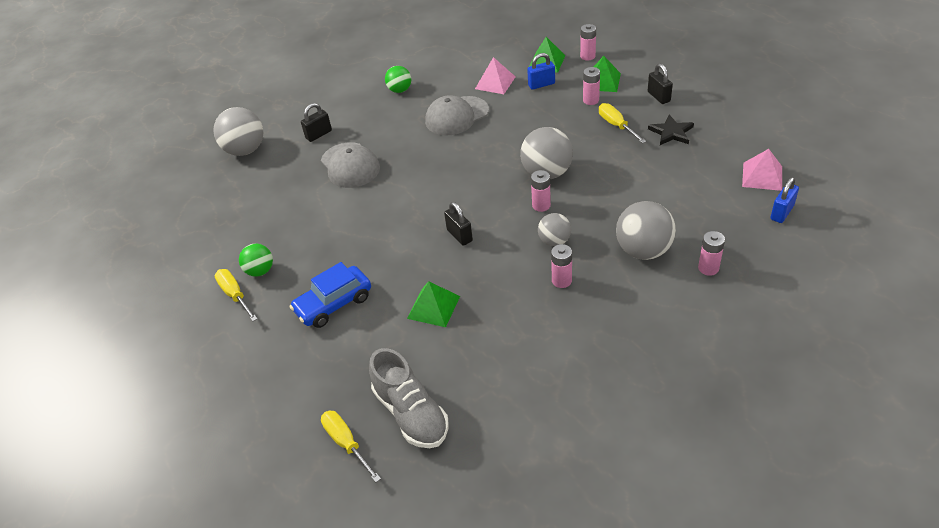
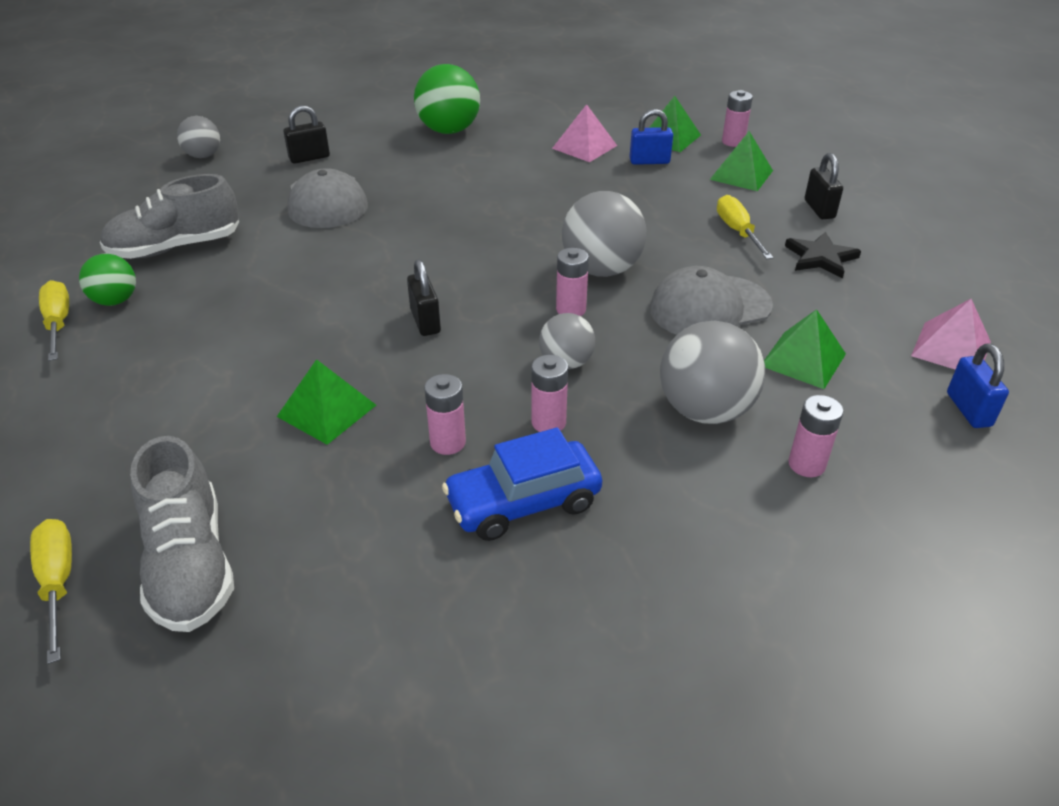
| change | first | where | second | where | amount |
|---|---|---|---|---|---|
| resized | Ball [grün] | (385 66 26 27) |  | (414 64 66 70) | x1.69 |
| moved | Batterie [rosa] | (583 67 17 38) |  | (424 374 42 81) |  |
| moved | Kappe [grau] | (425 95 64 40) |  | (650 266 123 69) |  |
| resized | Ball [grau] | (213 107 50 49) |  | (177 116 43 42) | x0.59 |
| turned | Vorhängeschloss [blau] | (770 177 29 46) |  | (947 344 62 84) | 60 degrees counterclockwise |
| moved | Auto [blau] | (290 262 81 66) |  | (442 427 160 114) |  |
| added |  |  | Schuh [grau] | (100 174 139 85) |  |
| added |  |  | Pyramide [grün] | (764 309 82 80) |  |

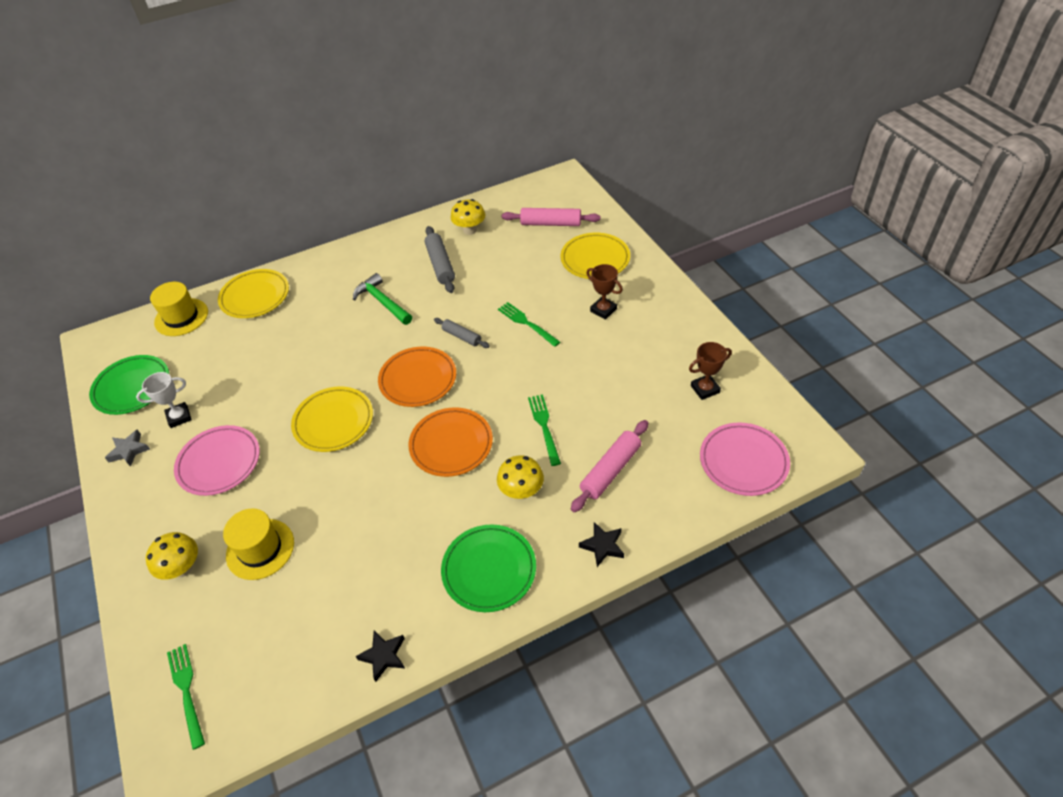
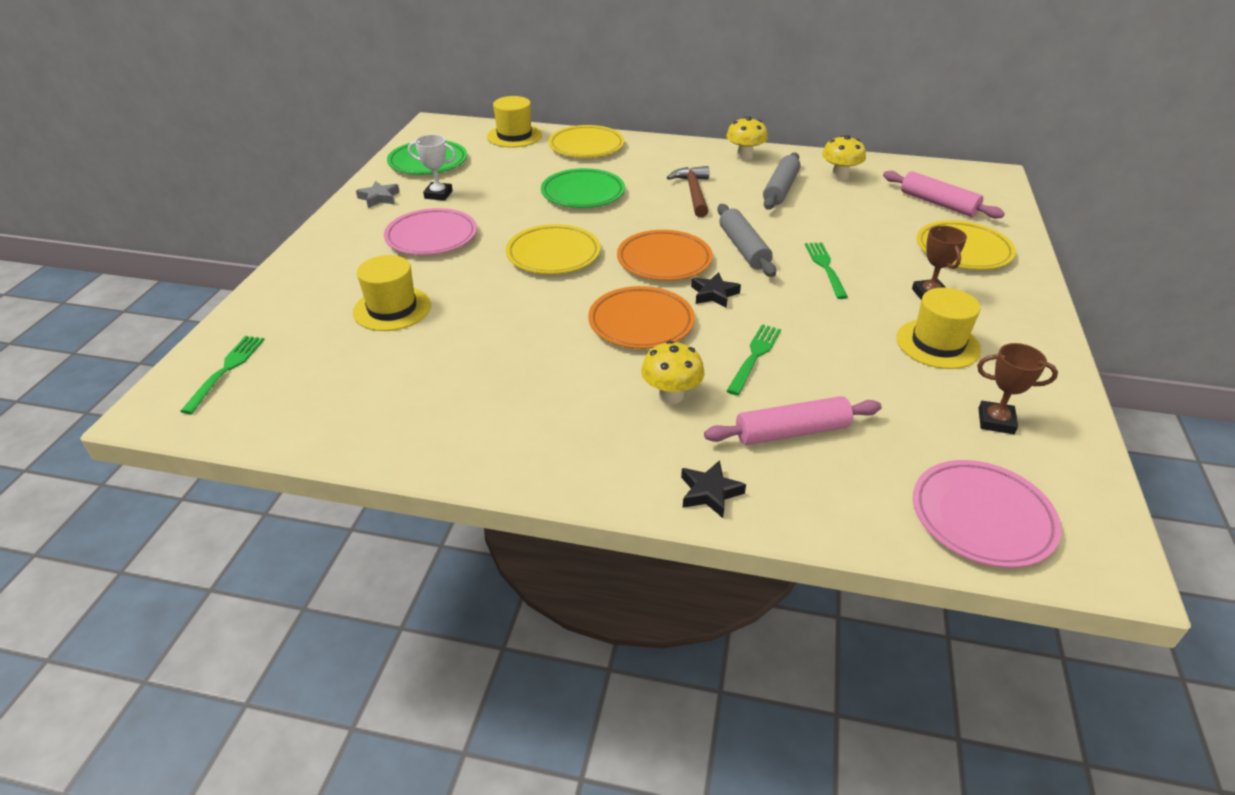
| change | first | where | second | where | amount |
|---|---|---|---|---|---|
| recoloured | Hammer [grün] | (353 273 59 52) | Hammer [braun] | (667 166 42 51) |  |
| resized | Nudelholz [grau] | (434 318 56 30) |  | (717 204 59 73) | x1.60 |
| moved | Teller [grün] | (441 524 95 88) |  | (541 168 84 40) |  |
| moved | Pilz [gelb] | (146 532 52 48) |  | (726 117 42 43) |  |
| moved | Stern [schwarz] | (356 630 49 52) |  | (691 272 50 36) |  |
| added |  |  | Hut [gelb] | (896 288 85 81) |  |

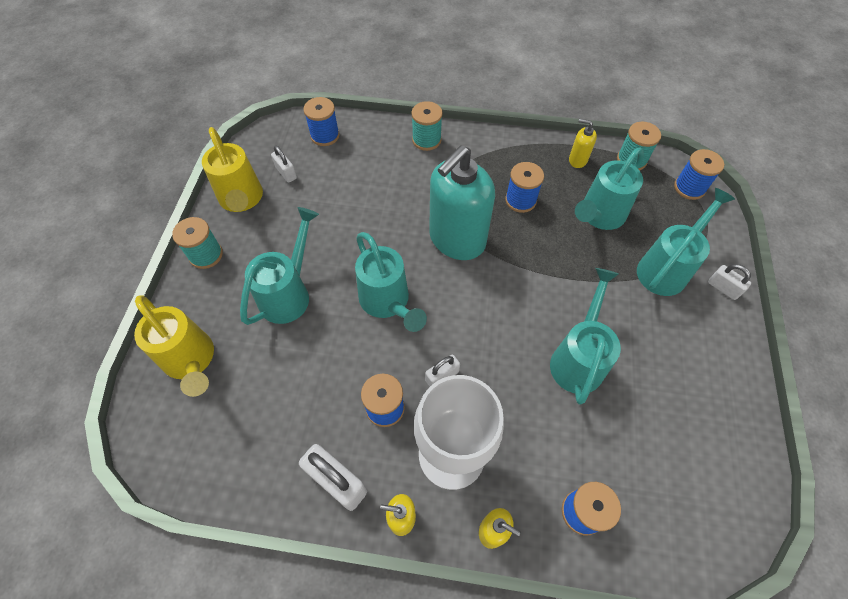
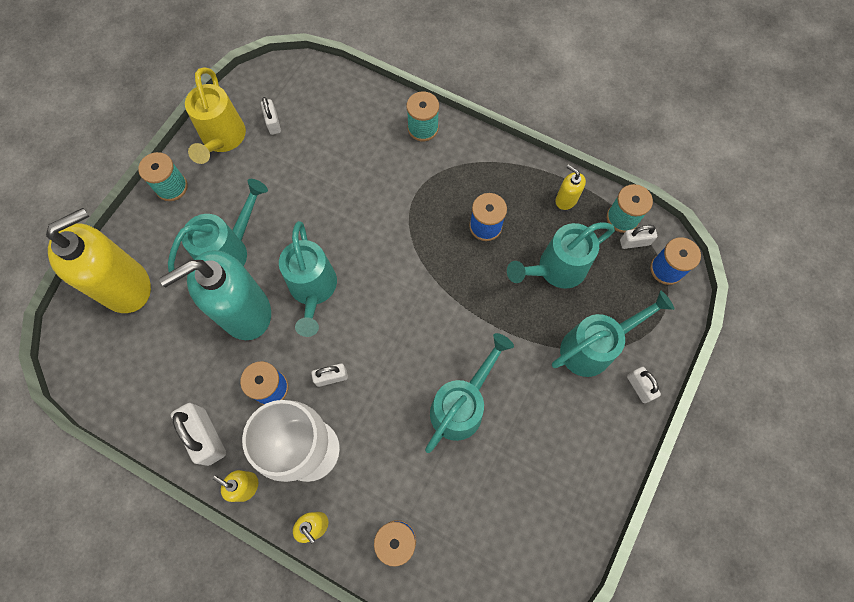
| change | first | where | second | where | amount |
|---|---|---|---|---|---|
| removed | Garnrolle [blau] | (303 97 37 49) |  |  |  |
| moved | Seifenspender [türkis] | (429 145 66 115) |  | (159 250 112 90) |  |
| replaced | Gießkanne [gelb] | (134 295 80 102) | Seifenspender [gelb] | (46 208 105 105) |  |
| added |  |  | Vorhängeschloss [weiß] | (620 225 37 24) |  |

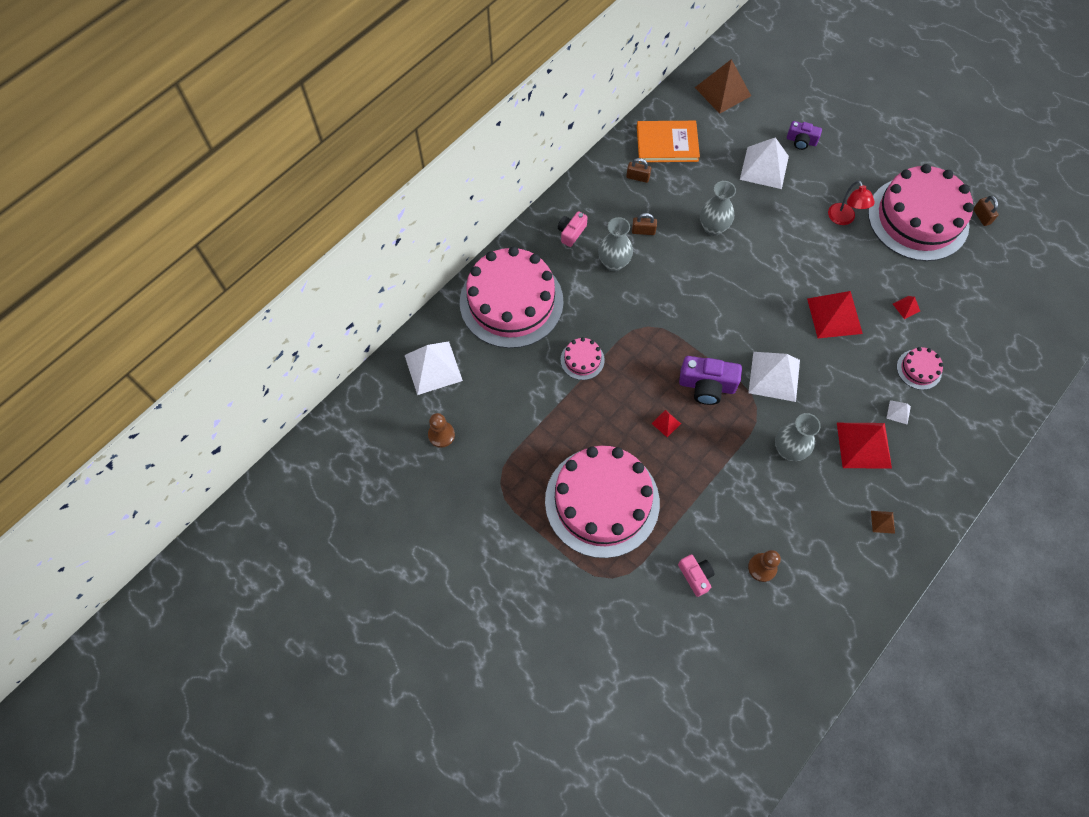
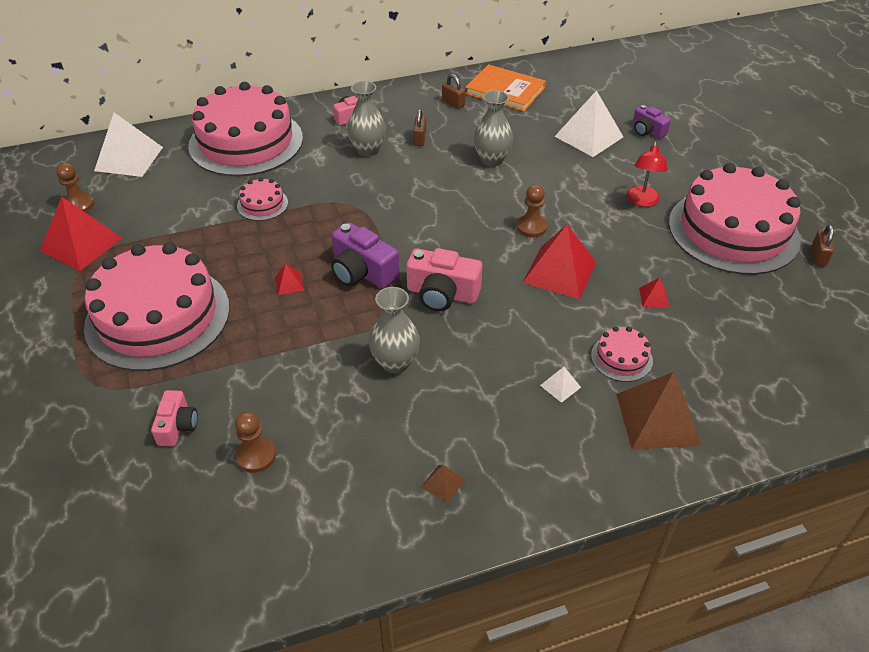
| change | first | where | second | where | amount |
|---|---|---|---|---|---|
| moved | Pyramide [braun] | (695 59 56 55) |  | (616 372 86 78) |  |
| turned | Vorhängeschloss [braun] | (632 213 25 22) |  | (413 109 13 37) | 60 degrees clockwise |
| replaced | Pyramide [weiß] | (748 352 52 50) | Kamera [rosa] | (406 248 76 64) |  |
| moved | Pyramide [rot] | (837 423 55 46) |  | (40 197 82 74) |  |
| added |  |  | Bauer [braun] | (517 185 30 52) |  |

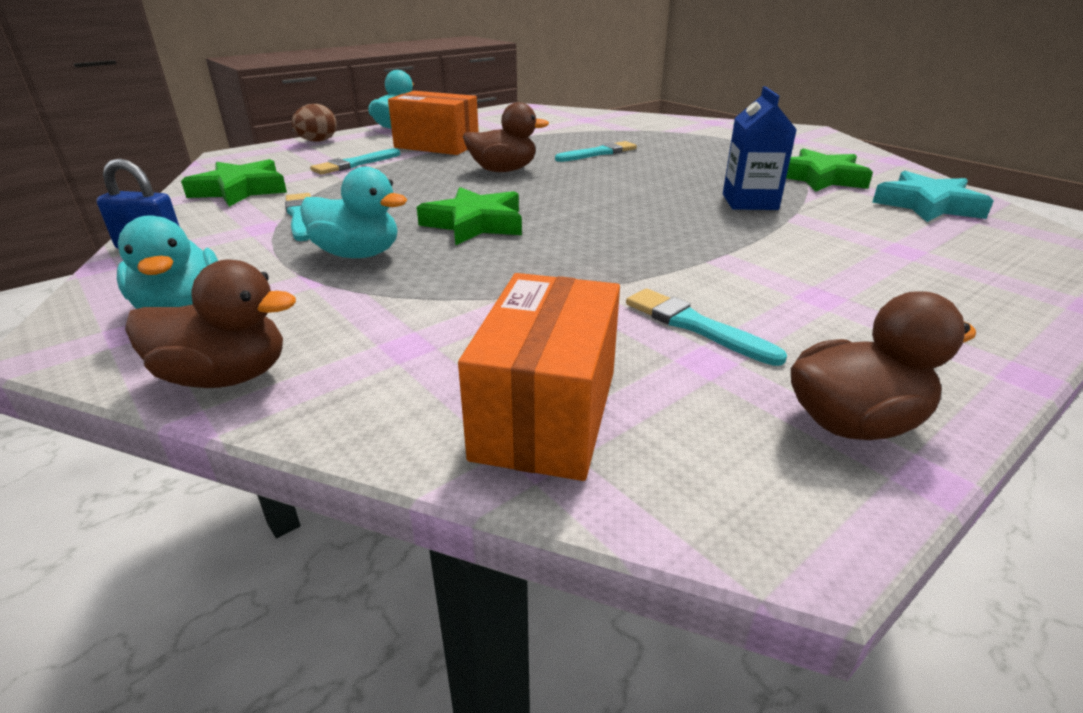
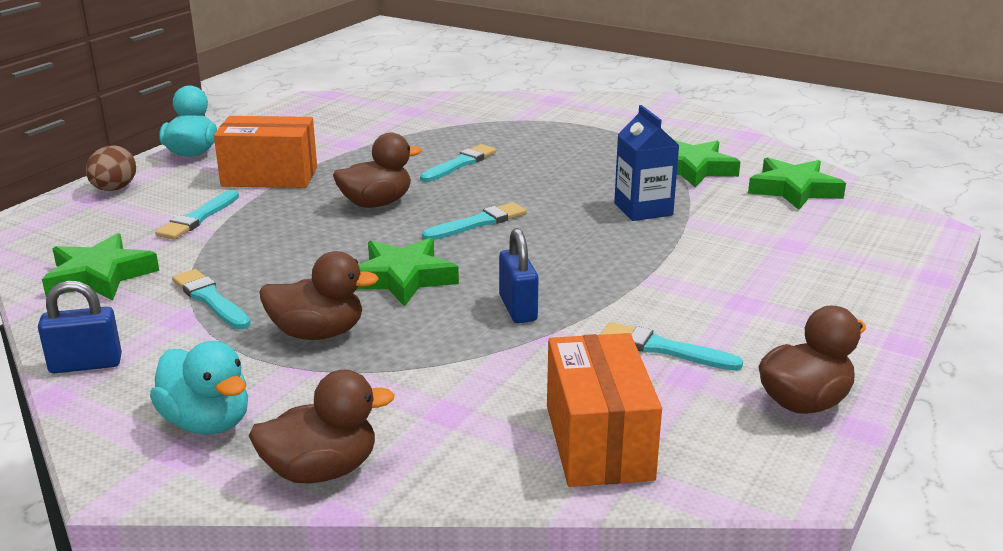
| change | first | where | second | where | amount |
|---|---|---|---|---|---|
| recoloured | Ente [türkis] | (300 167 107 91) | Ente [braun] | (259 251 120 89) |  |
| recoloured | Stern [türkis] | (872 171 122 51) | Stern [grün] | (748 157 98 53) |  |
| added |  |  | Pinsel [türkis] | (422 202 105 38) |  |
| added |  |  | Vorhängeschloss [blau] | (499 228 40 95) |  |

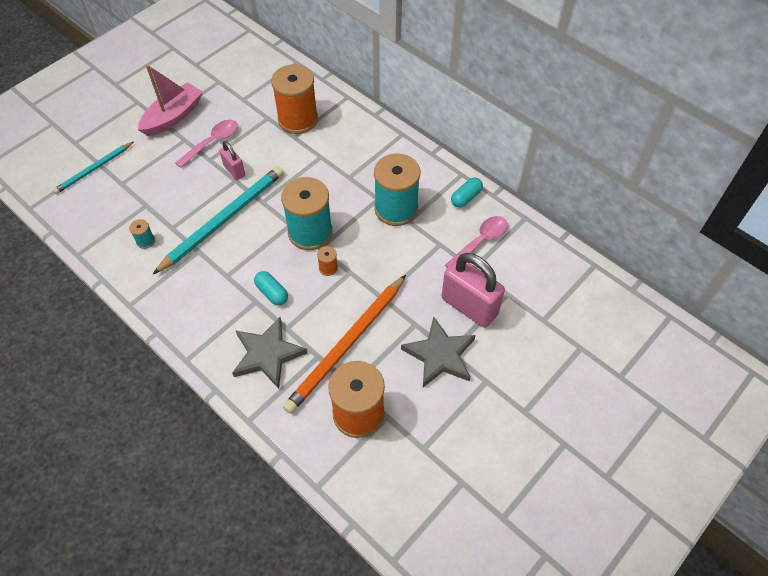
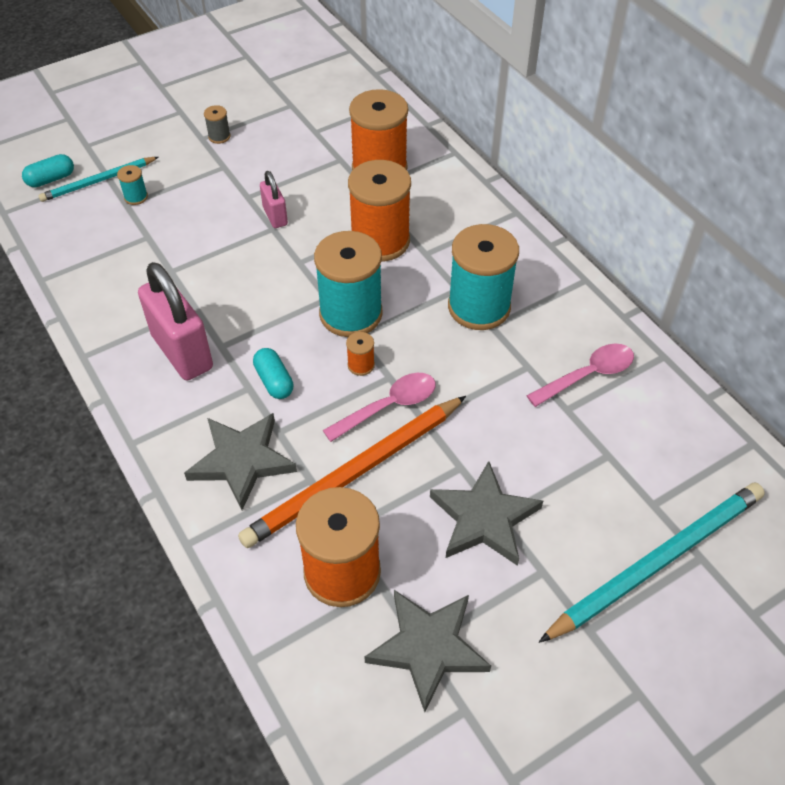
| change | first | where | second | where | amount |
|---|---|---|---|---|---|
| replaced | Boot [rosa] | (138 65 65 71) | Garnrolle [grau] | (204 105 27 39) |  |
| moved | Löffel [rosa] | (175 120 63 48) |  | (323 373 113 69) |  |
| moved | Bleistift [türkis] | (153 166 131 108) |  | (539 482 226 161) |  |
| moved | Kapsel [türkis] | (451 177 32 31) |  | (22 154 52 33) |  |
| moved | Garnrolle [türkis] | (129 219 26 30) |  | (117 165 31 40) |  |
| moved | Vorhängeschloss [rosa] | (442 253 63 75) |  | (138 262 75 118) |  |
| added |  |  | Garnrolle [orange] | (348 160 63 102) |  |
| added |  |  | Stern [grau] | (365 590 126 122) |  |

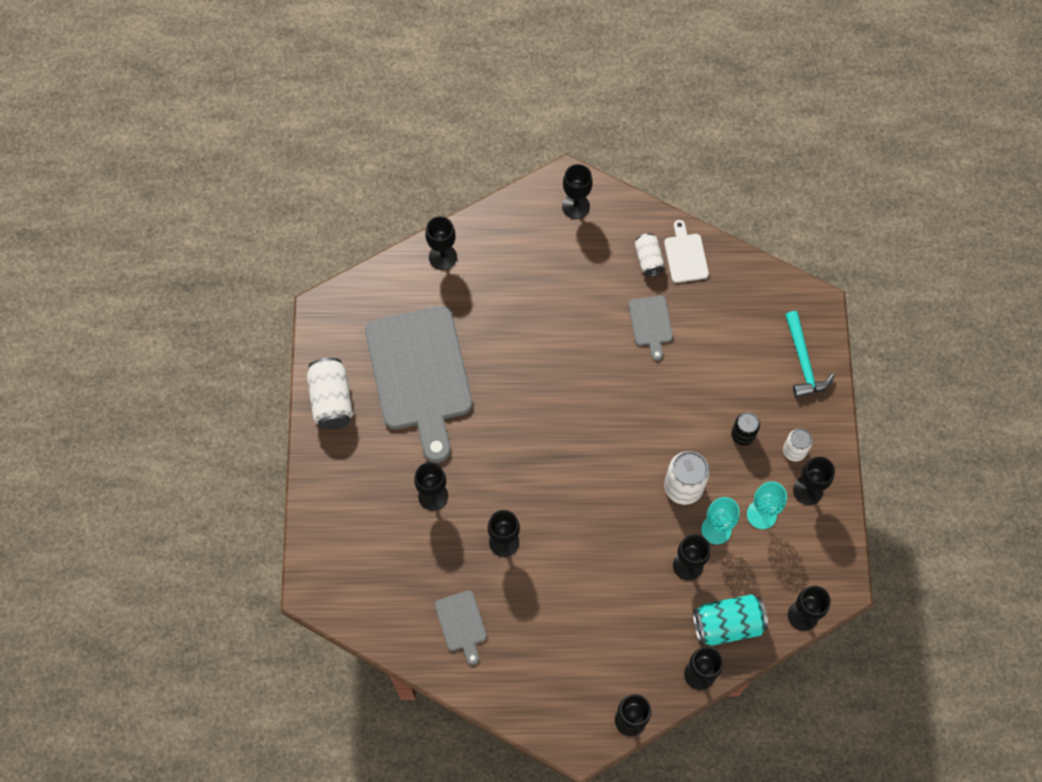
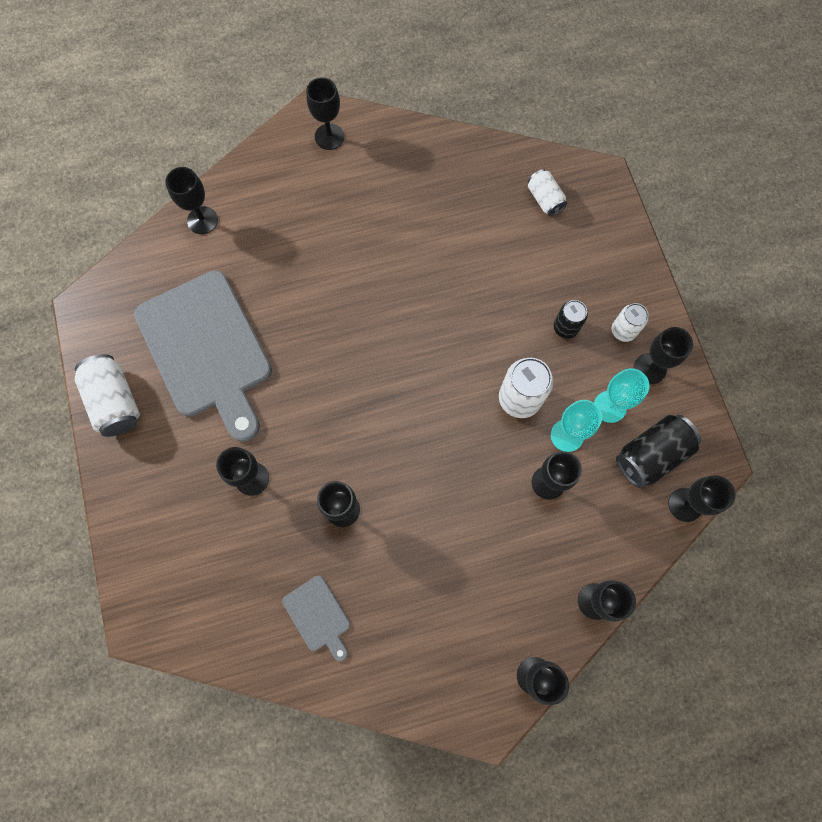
| change | first | where | second | where | amount |
|---|---|---|---|---|---|
| removed | Schneidebrett [weiß] | (664 220 45 63) |  |  |  |
| moved | Dose [weiß] | (635 233 29 43) |  | (528 169 39 47) |  |
| removed | Schneidebrett [grau] | (628 296 45 65) |  |  |  |
| removed | Hammer [türkis] | (785 311 49 87) |  |  |  |
| removed | Dose [türkis] | (693 594 75 52) |  |  |  |
| added |  |  | Dose [schwarz] | (616 415 85 73) |  |

